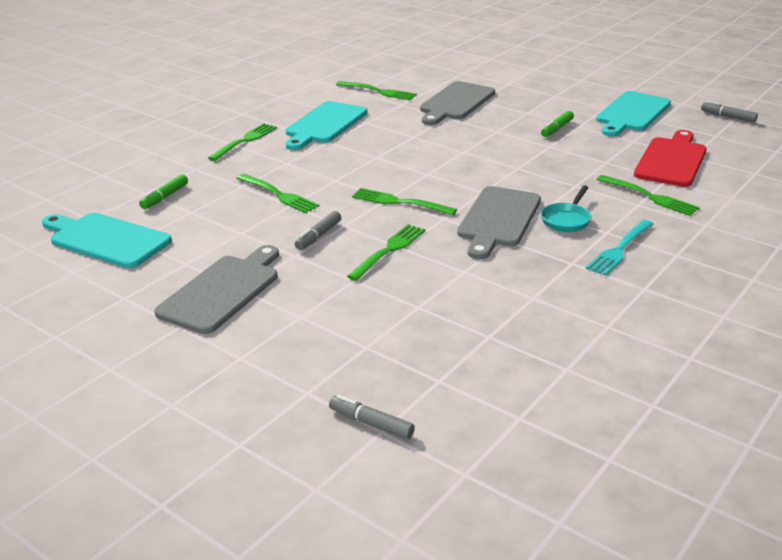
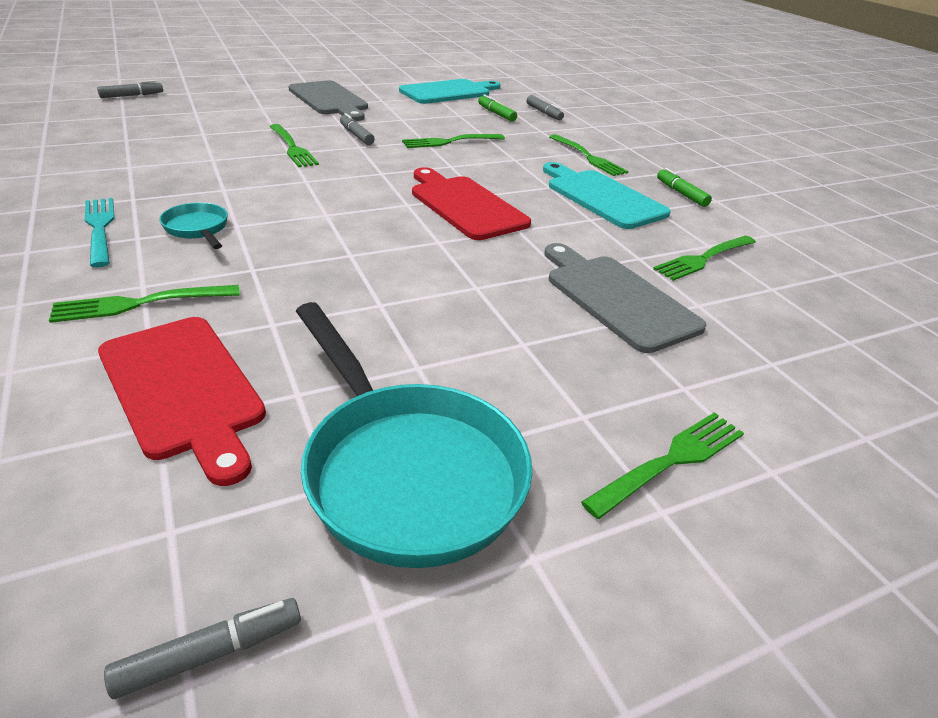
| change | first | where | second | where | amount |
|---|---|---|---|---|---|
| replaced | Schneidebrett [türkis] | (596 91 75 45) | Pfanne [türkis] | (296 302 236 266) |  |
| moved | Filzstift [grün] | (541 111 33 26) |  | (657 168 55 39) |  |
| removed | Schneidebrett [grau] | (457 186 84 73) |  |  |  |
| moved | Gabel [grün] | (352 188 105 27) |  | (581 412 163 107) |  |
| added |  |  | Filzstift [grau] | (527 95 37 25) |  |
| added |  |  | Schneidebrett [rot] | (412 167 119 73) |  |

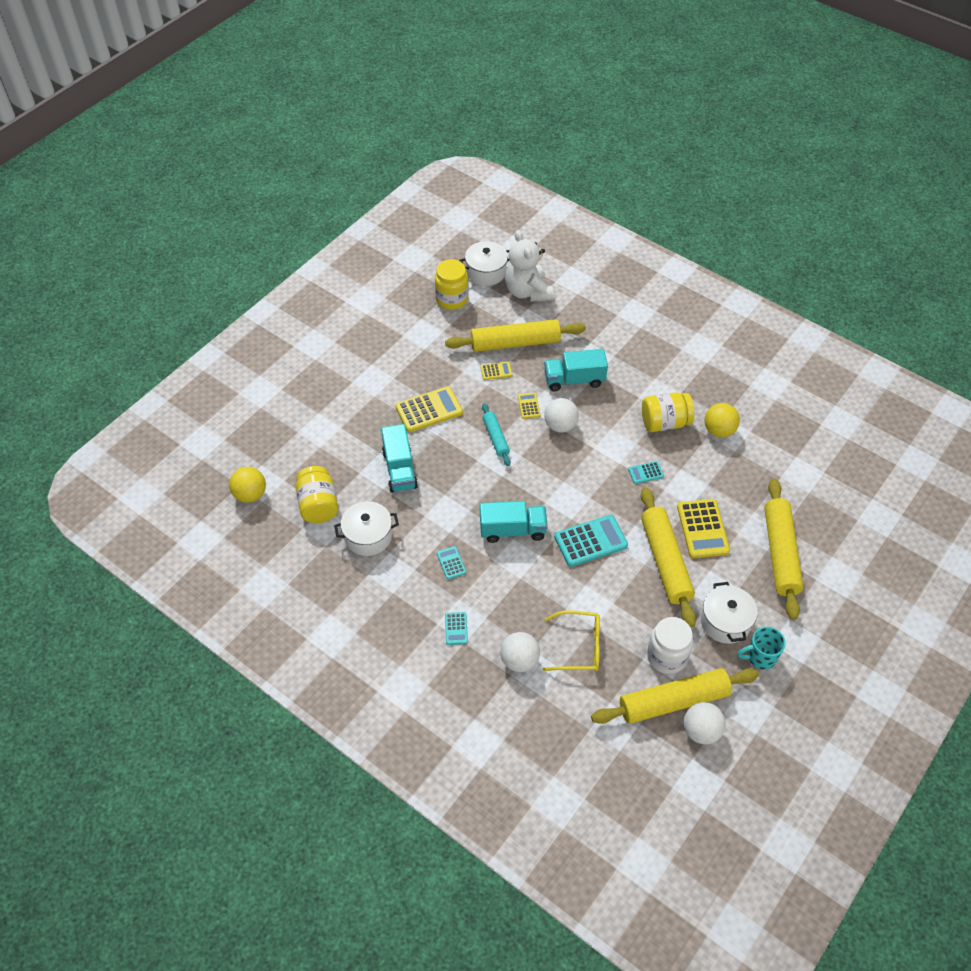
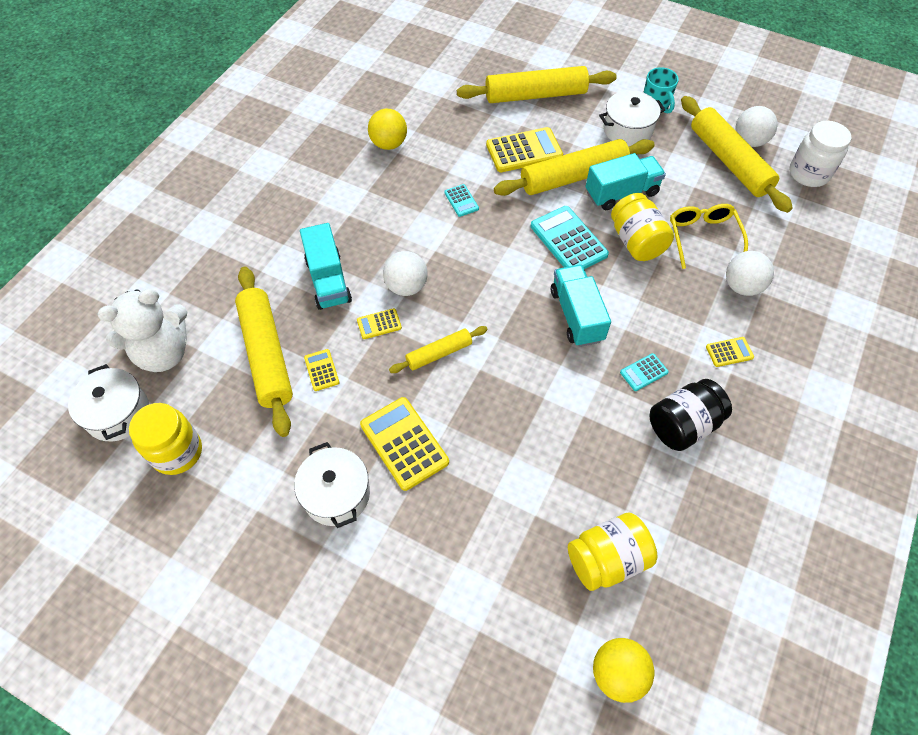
| change | first | where | second | where | amount |
|---|---|---|---|---|---|
| moved | Einmachglas [gelb] | (642 392 52 40) |  | (611 193 63 68) |  |
| recoloured | Nudelholz [türkis] | (482 403 29 63) | Nudelholz [gelb] | (389 326 99 47) |  |
| moved | Lastwagen [türkis] | (381 424 37 68) |  | (585 153 81 57) |  |
| moved | Kochtopf [weiß] | (334 501 65 55) |  | (294 442 76 86) |  |
| recoloured | Taschenrechner [türkis] | (445 612 23 33) | Taschenrechner [gelb] | (706 337 48 30) |  |
| moved | Einmachglas [weiß] | (647 617 46 57) |  | (789 121 62 66) |  |
| added |  |  | Einmachglas [schwarz] | (650 379 82 72) |  |

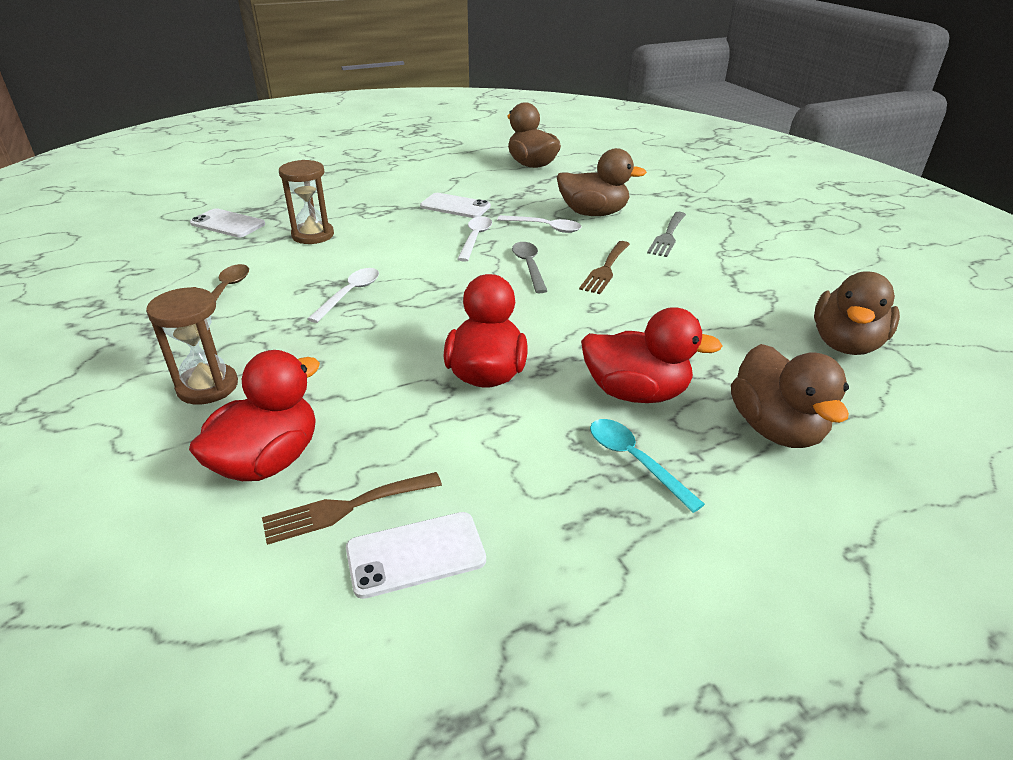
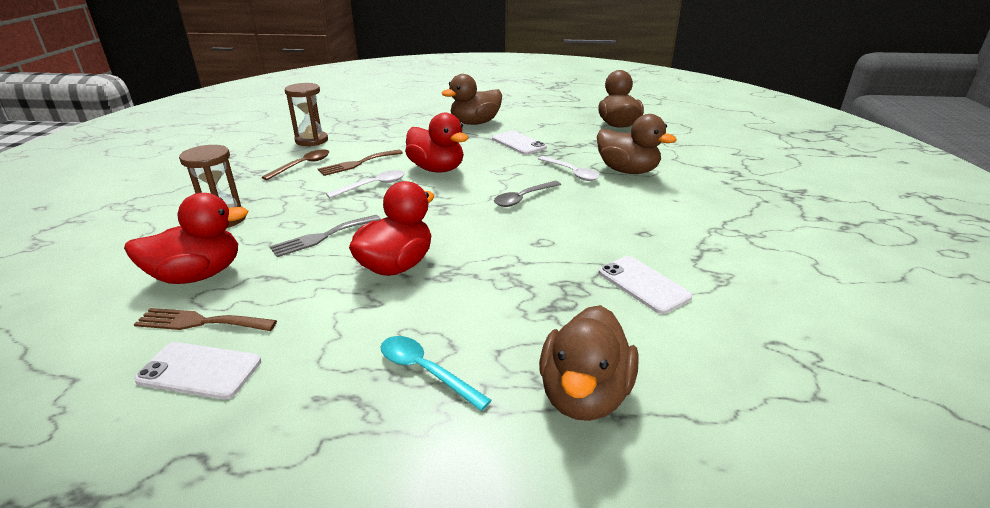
| change | first | where | second | where | amount |
|---|---|---|---|---|---|
| moved | Sanduhr [braun] | (279 160 55 84) |  | (285 83 43 63) |  |
| moved | Handy [weiß] | (190 208 75 30) |  | (599 256 93 58) |  |
| moved | Gabel [grau] | (647 212 39 45) |  | (270 215 111 42) |  |
| removed | Löffel [weiß] | (457 217 35 45) |  |  |  |
| moved | Gabel [braun] | (579 241 51 53) |  | (318 150 85 26) |  |
| turned | Löffel [grau] | (512 242 35 51) |  | (494 181 67 26) | 150 degrees counterclockwise |
| moved | Ente [braun] | (814 271 86 84) |  | (442 74 60 51) |  |
| moved | Ente [rot] | (581 307 141 96) |  | (405 113 63 60) |  |
| turned | Löffel [türkis] | (590 419 115 94) |  | (381 336 111 75) | 45 degrees counterclockwise |

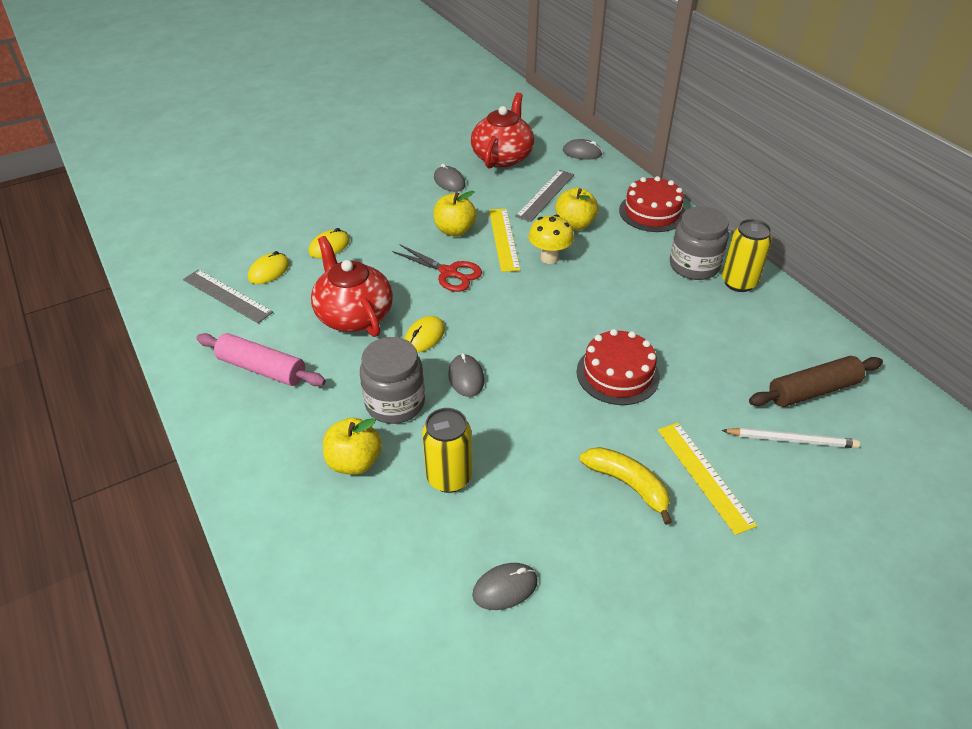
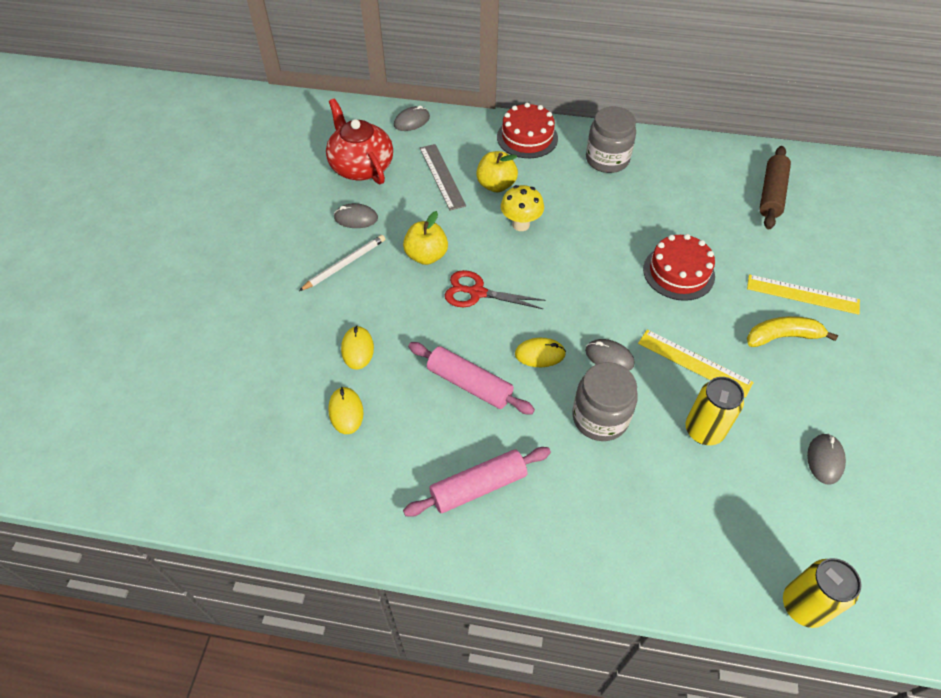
| change | first | where | second | where | amount |
|---|---|---|---|---|---|
| moved | Lineal [gelb] | (489 209 31 63) |  | (638 330 116 68) |  |
| moved | Dose [gelb] | (722 219 50 73) |  | (783 558 78 70) |  |
| replaced | Teekanne [rot] | (311 236 82 101) | Nudelholz [rosa] | (408 342 127 73) |  |
| turned | Schere [rot] | (392 244 90 48) |  | (445 270 100 39) | 150 degrees counterclockwise |
| removed | Lineal [grau] | (183 269 90 54) |  |  |  |
| turned | Computermaus [gelb] | (404 316 41 36) |  | (515 338 51 29) | 75 degrees counterclockwise |
| removed | Apfel [gelb] | (323 418 59 57) |  |  |  |
| moved | Bleistift [weiß] | (721 428 139 20) |  | (299 235 86 56) |  |

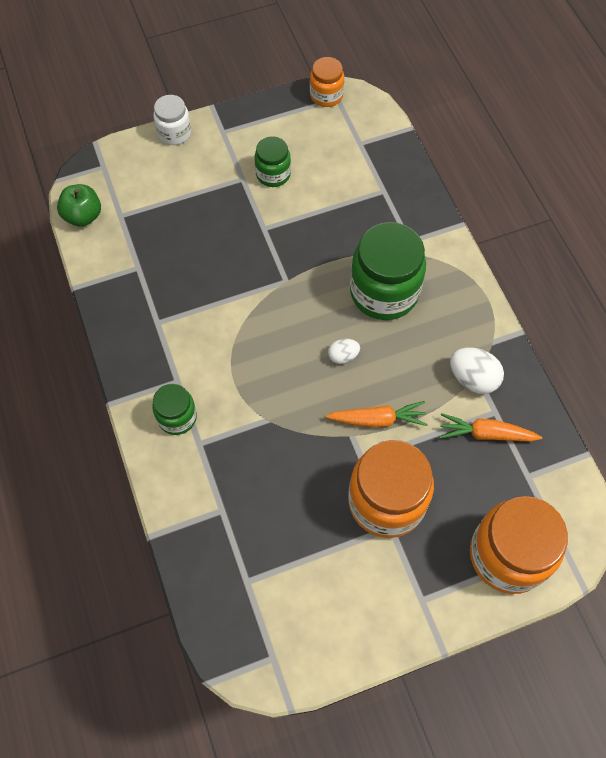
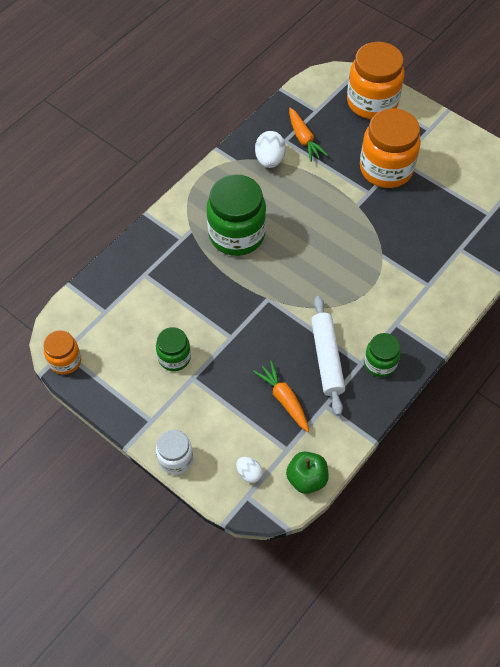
| change | first | where | second | where | amount |
|---|---|---|---|---|---|
| moved | Ei [weiß] | (328 339 32 25) |  | (236 457 27 26) |  |
| moved | Einmachglas [grün] | (152 384 45 51) |  | (364 333 37 44) |  |
| moved | Karotte [orange] | (326 401 102 26) |  | (253 361 56 71) |  |
| added |  |  | Nudelholz [weiß] | (311 296 34 120) |  |

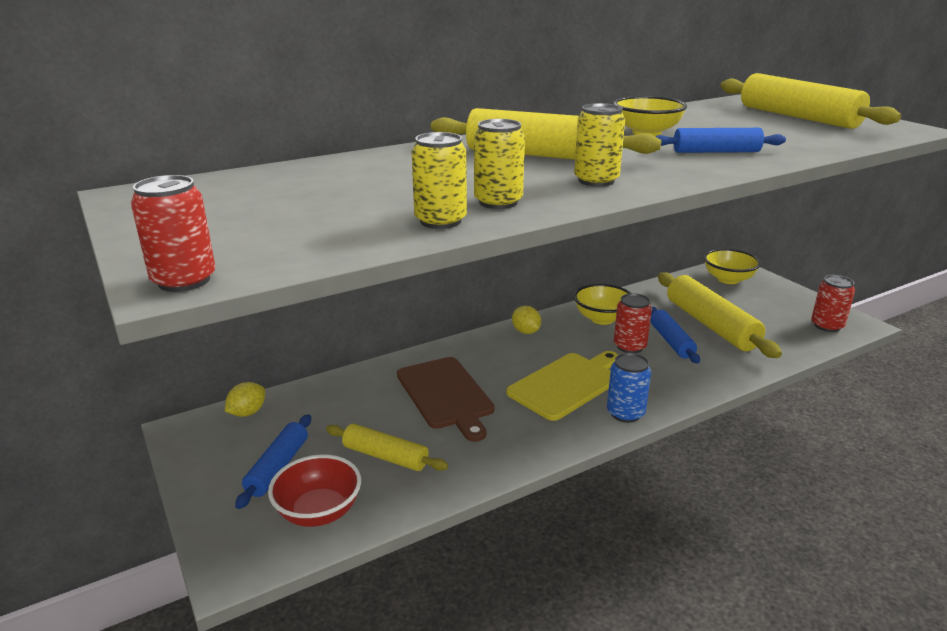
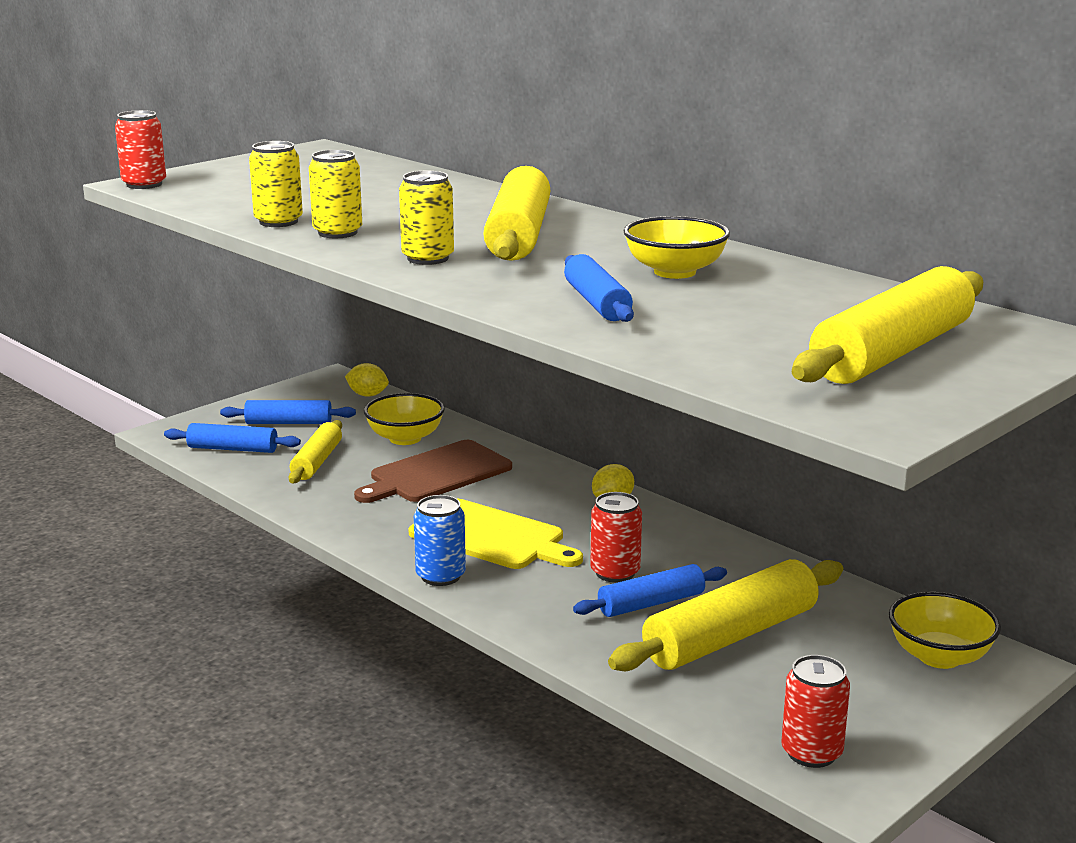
| change | first | where | second | where | amount |
|---|---|---|---|---|---|
| moved | Schüssel [gelb] | (574 284 57 41) |  | (364 393 81 52) |  |
| replaced | Schüssel [rot] | (268 454 93 73) | Nudelholz [blau] | (164 423 137 30) |  |

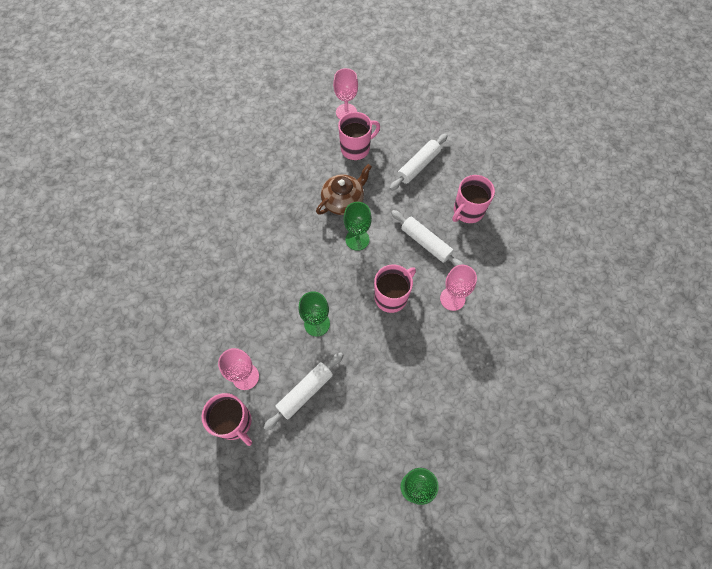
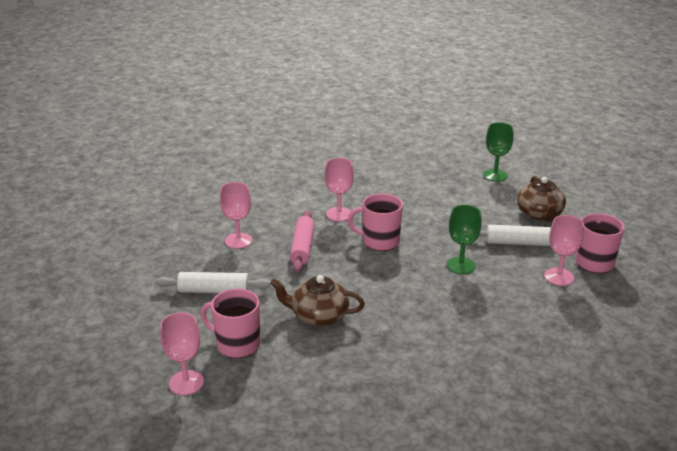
| change | first | where | second | where | amount |
|---|---|---|---|---|---|
| replaced | Tasse [rosa] | (452 175 43 48) | Kelch [rosa] | (220 182 32 67) |  |
| removed | Kelch [grün] | (344 202 28 49) |  |  |  |
| recoloured | Nudelholz [weiß] | (391 210 73 56) | Nudelholz [rosa] | (290 210 25 63) |  |
| added |  |  | Teekanne [braun] | (517 176 49 46) |  |

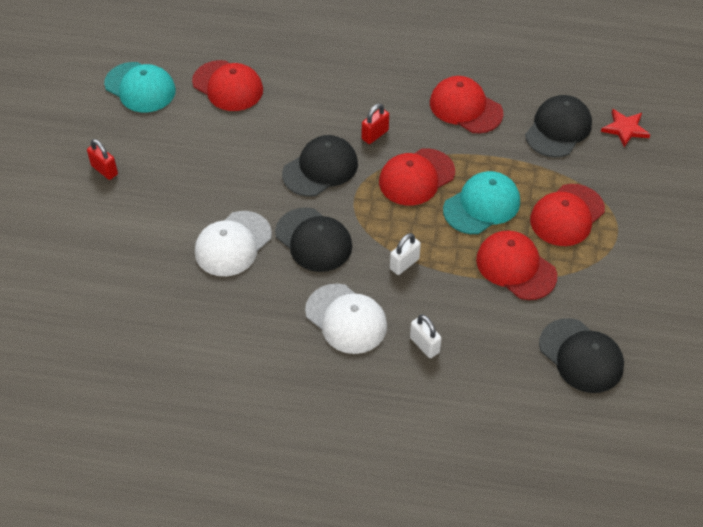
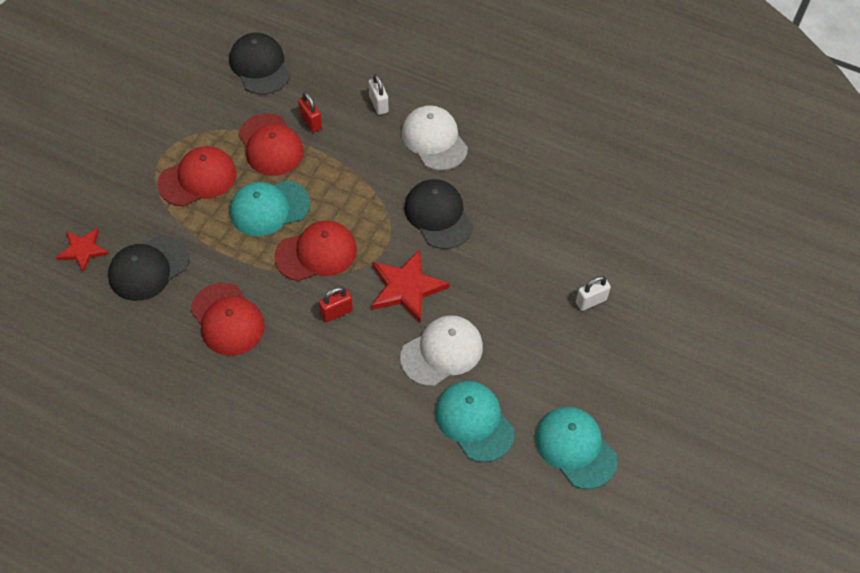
| change | first | where | second | where | amount |
|---|---|---|---|---|---|
| recoloured | Kappe [rot] | (192 60 71 51) | Kappe [türkis] | (435 381 80 81) |  |
| replaced | Kappe [schwarz] | (282 135 76 62) | Stern [rot] | (372 249 78 74) |  |
| moved | Vorhängeschloss [rot] | (87 139 31 41) |  | (298 92 24 41) |  |
| moved | Kappe [weiß] | (195 211 77 65) |  | (400 315 83 71) |  |
| moved | Vorhängeschloss [weiß] | (390 233 31 42) |  | (576 276 35 35) |  |

